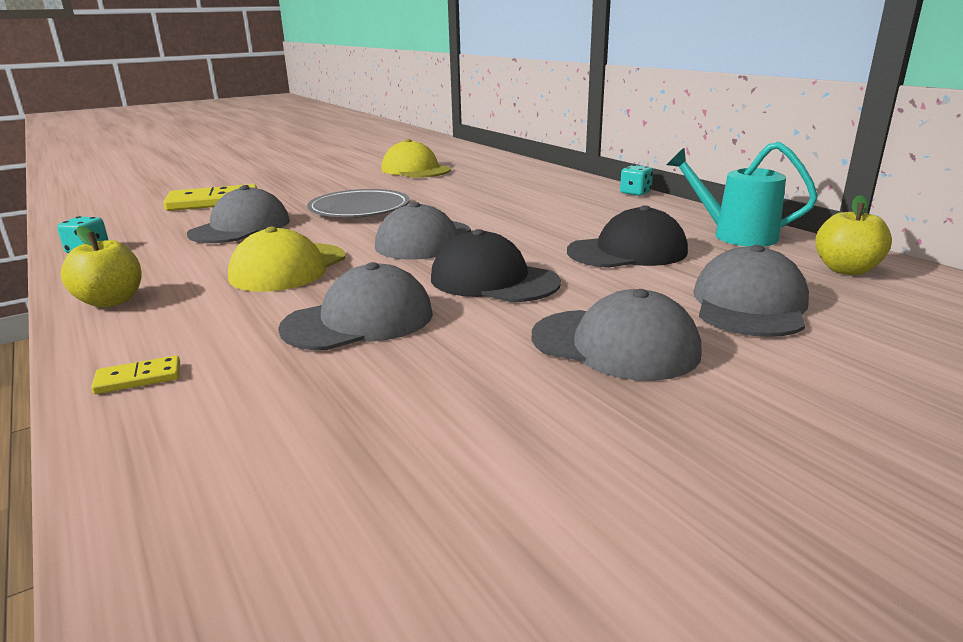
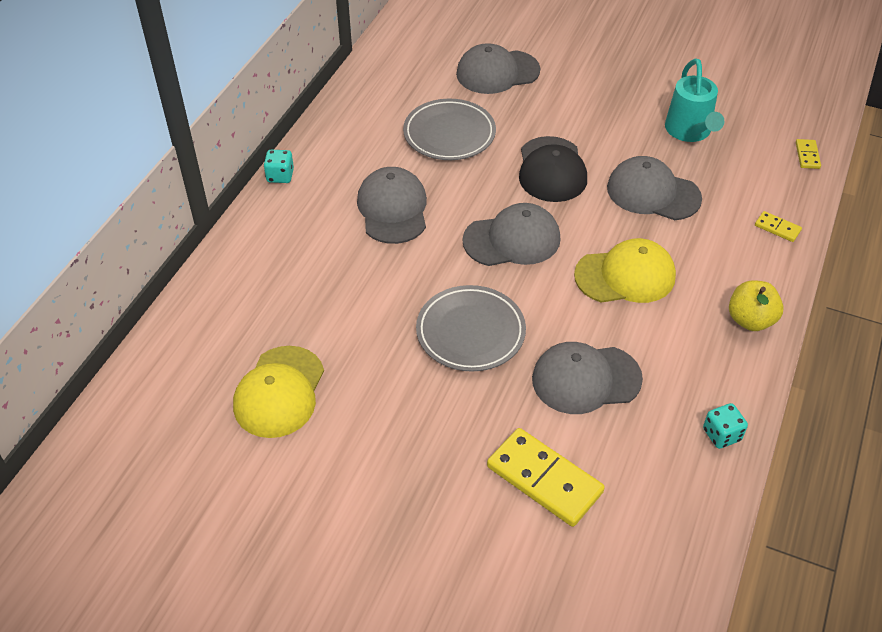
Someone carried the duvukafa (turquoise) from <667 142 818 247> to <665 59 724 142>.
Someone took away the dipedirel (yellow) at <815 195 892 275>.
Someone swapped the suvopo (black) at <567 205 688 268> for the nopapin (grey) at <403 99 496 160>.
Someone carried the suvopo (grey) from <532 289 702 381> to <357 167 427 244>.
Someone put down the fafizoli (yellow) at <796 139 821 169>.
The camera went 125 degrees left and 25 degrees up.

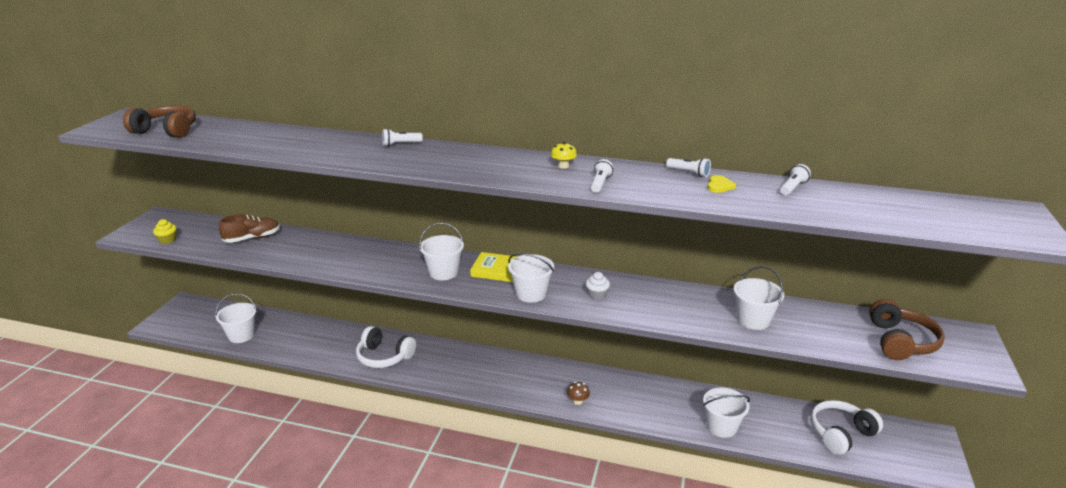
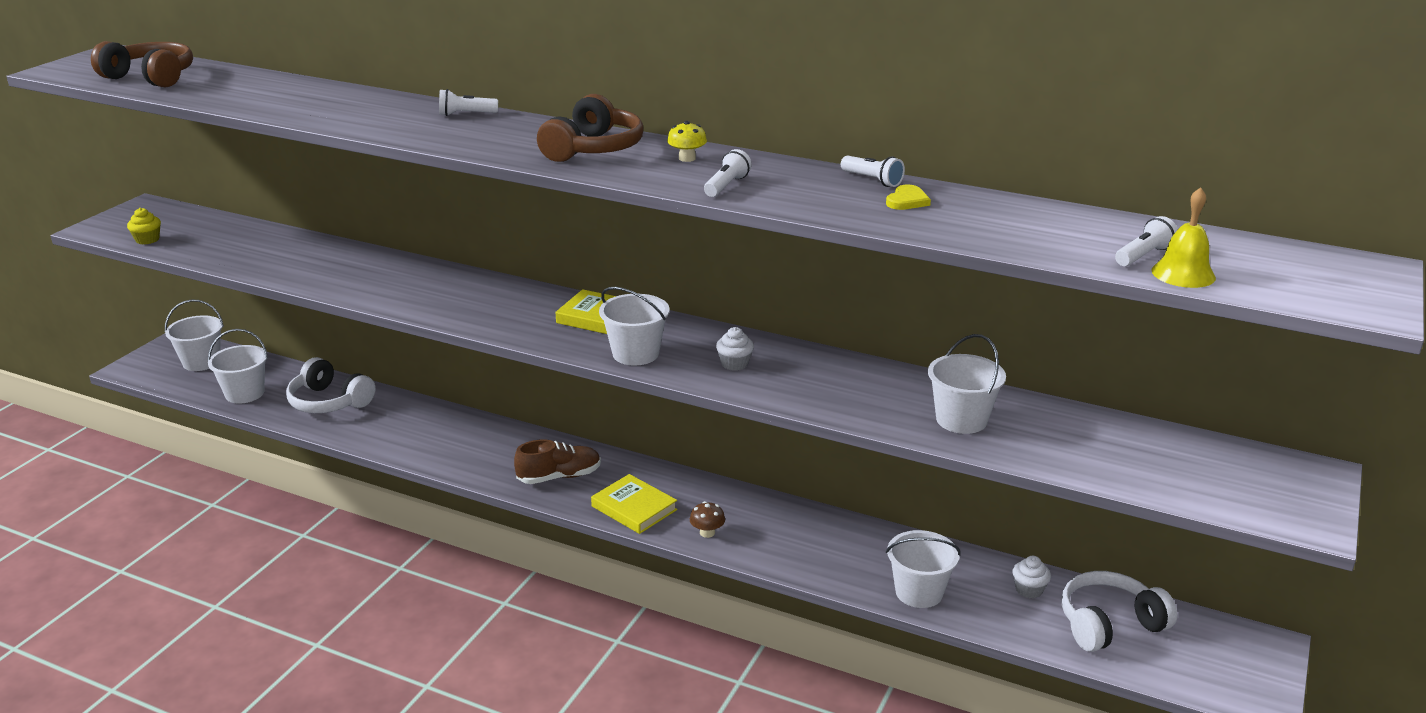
Someone carried the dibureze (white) from <780 164 811 195> to <1115 216 1178 266>.
Someone carried the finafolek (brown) from <219 214 280 243> to <514 439 601 484>.
Someone carried the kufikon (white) from <419 223 464 280> to <165 299 224 371>.
Someone carried the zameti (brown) from <869 299 945 360> to <537 94 643 162>.
Someone carried the zameti (white) from <356 326 416 368> to <286 357 375 413>.
Someone put down the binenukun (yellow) at <1152 187 1216 288>.
Someone put down the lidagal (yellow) at <591 474 677 534>.
Someone put down the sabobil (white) at <1012 556 1051 598>.
The camera went 10 degrees right and 0 degrees up.

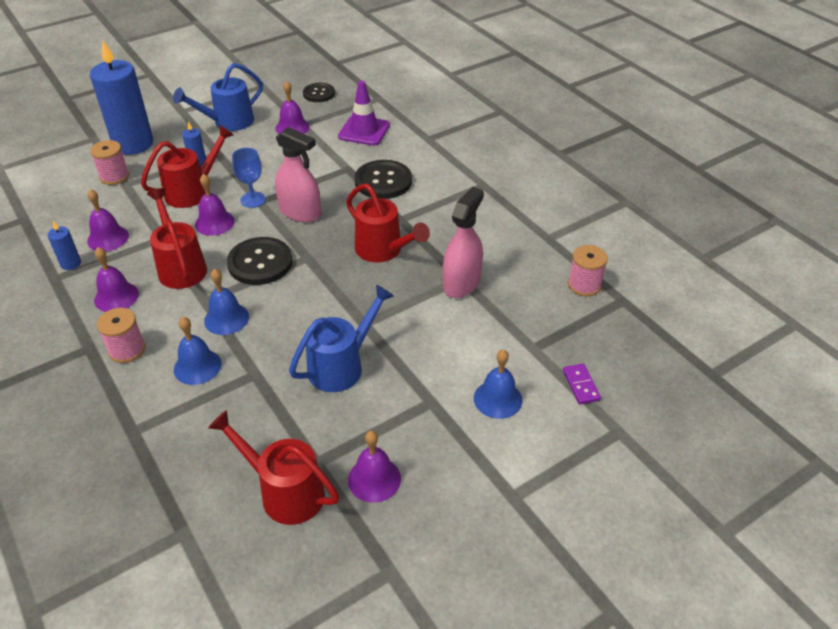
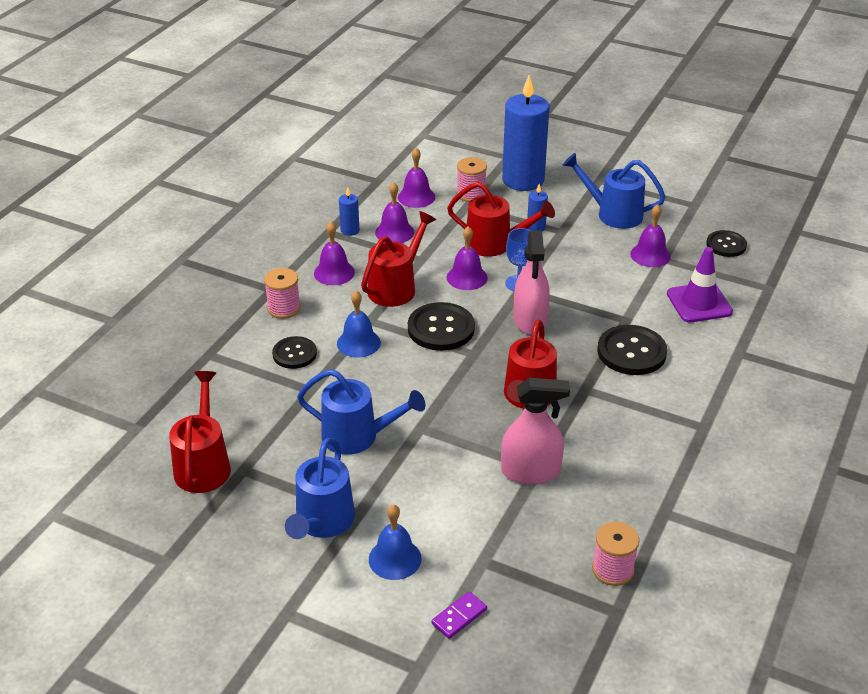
Someone swapped the binenukun (blue) at <174 317 222 385> for the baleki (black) at <272 336 317 369>.
Someone carried the binenukun (purple) from <348 431 401 503> to <398 148 435 208>.
Someone put down the duvukafa (blue) at <285 438 355 539>.
The camera went 60 degrees right and 5 degrees down.

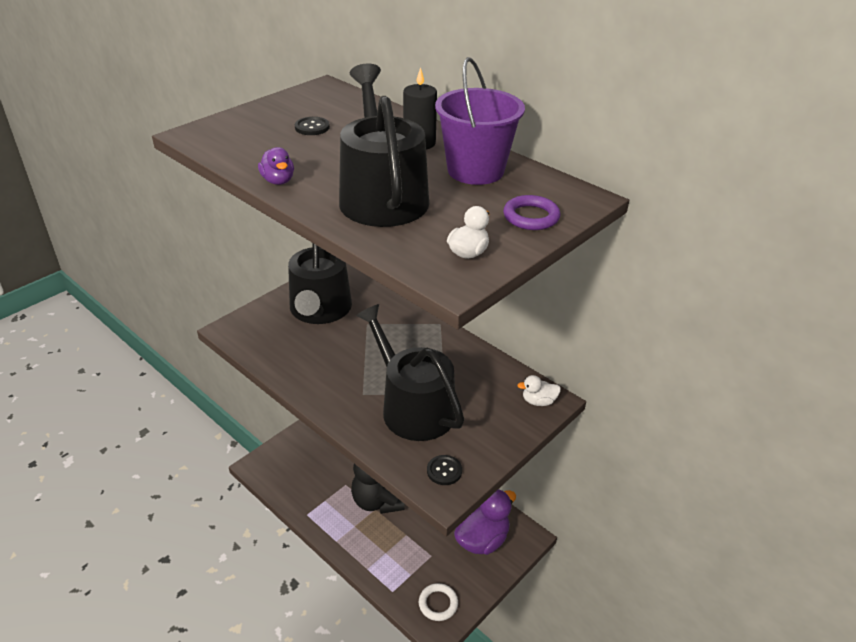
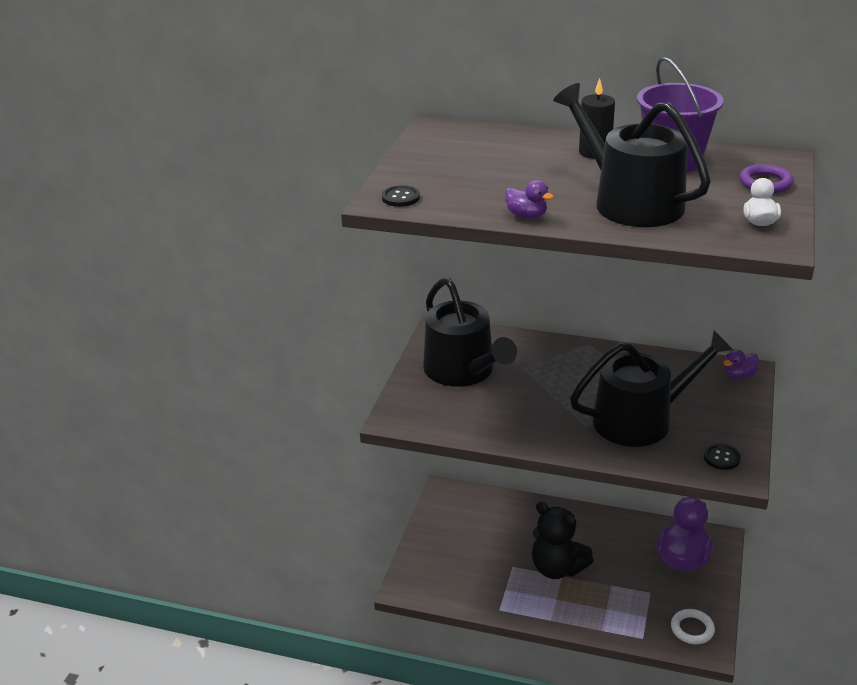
Someone carried the baleki (black) from <295 117 330 135> to <382 185 420 207>.
Someone rotated the duvukafa (black) at <356 304 464 441> by 135 degrees clockwise.
Someone repainted the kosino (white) at <517 375 561 406>, which became the kosino (purple) at <723 349 759 379>.
The camera went 25 degrees left and 5 degrees down.

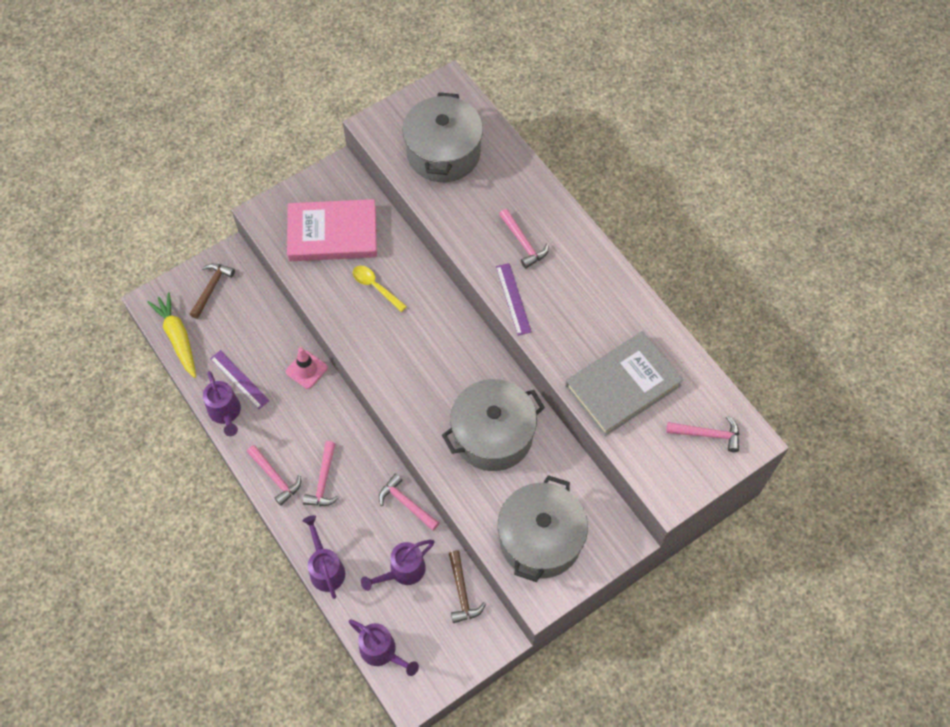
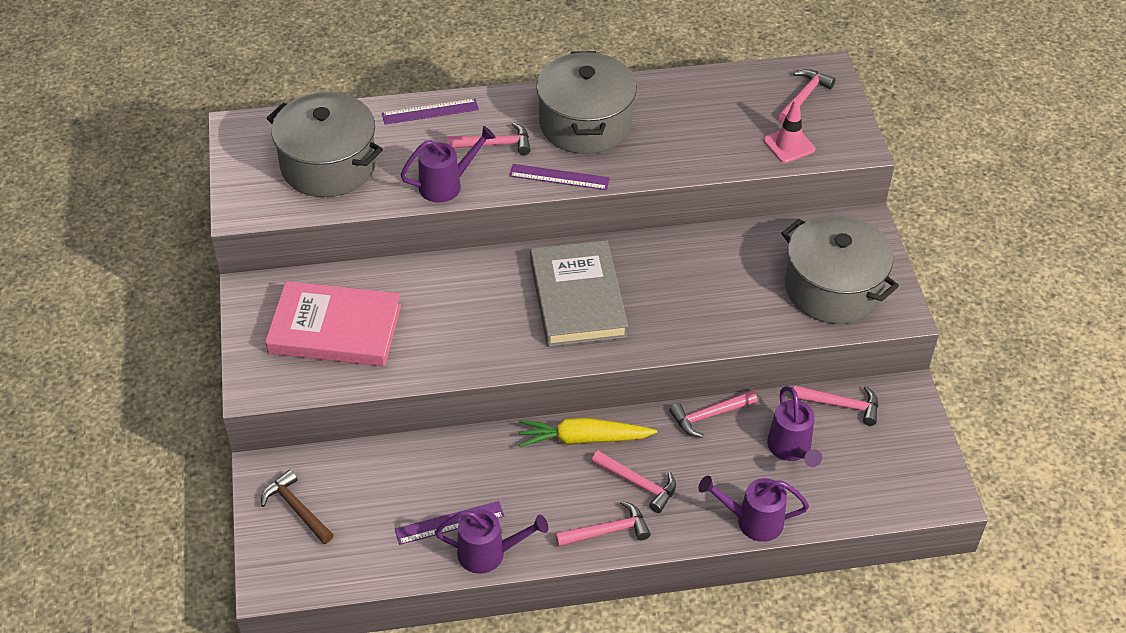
Someone rotated the lidagal (pink) at <287 199 377 261> by 75 degrees clockwise.
Someone took away the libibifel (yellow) at <353 266 407 312>.
Someone carried the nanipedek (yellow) from <147 292 196 378> to <519 418 657 447>.
Someone carried the lidagal (grey) from <565 331 684 436> to <530 240 628 347>.
Someone carried the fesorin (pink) from <286 347 328 389> to <763 99 815 163>.
Someone carried the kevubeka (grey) from <442 379 545 471> to <536 51 637 154>.
Someone repainted the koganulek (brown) at <449 551 486 623>, which became the koganulek (pink) at <792 385 878 426>.
Someone carried the duvukafa (purple) from <348 620 419 676> to <401 126 496 203>.
Someone put down the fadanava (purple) at <382 98 479 125>.
The camera went 65 degrees left and 15 degrees down.

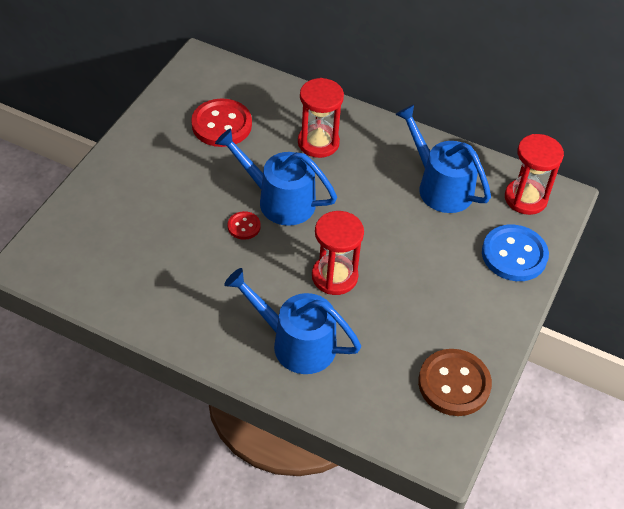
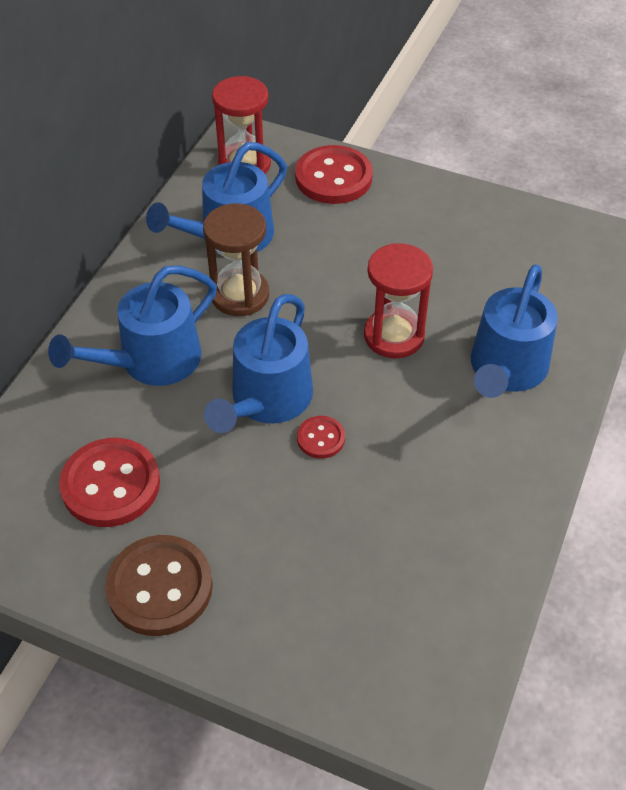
Someone swapped the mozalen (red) at <298 78 344 158> for the duvukafa (blue) at <48 265 217 386>.
Someone repainted the baleki (blue) at <482 225 549 281>, which became the baleki (red) at <295 145 373 204>.
Someone carried the baleki (brown) from <418 349 492 416> to <105 535 213 636>.
Someone put down the mozalen (brown) at <203 203 269 316>.
The camera went 90 degrees left and 0 degrees up.

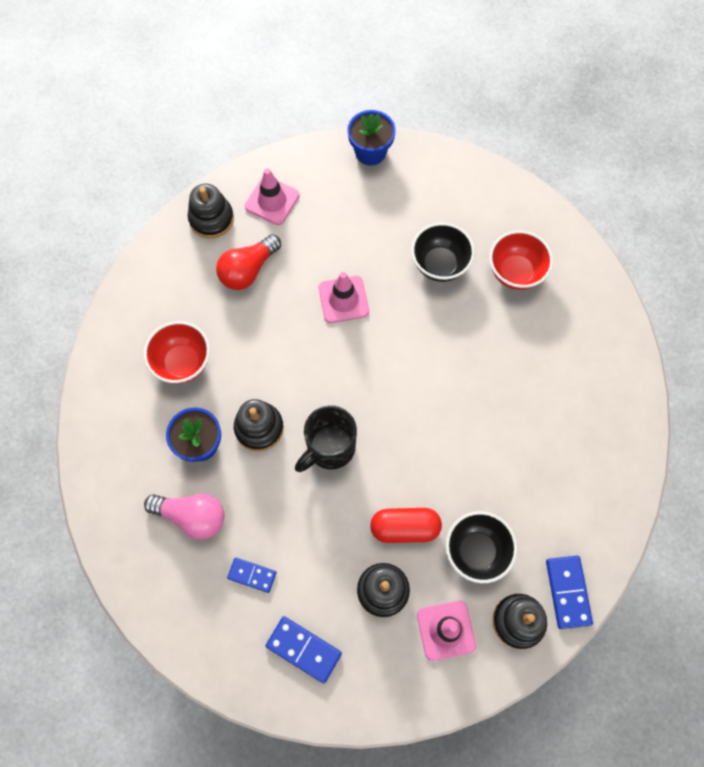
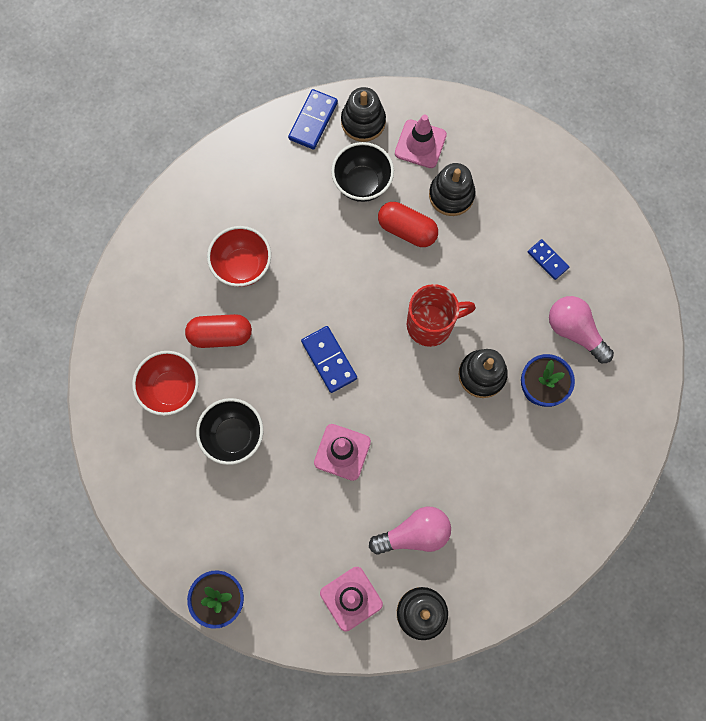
Someone repainted the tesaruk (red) at <216 234 281 290>, which became the tesaruk (pink) at <369 507 451 555>.
Someone carried the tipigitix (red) from <144 321 210 384> to <207 226 271 287>.
Someone repainted the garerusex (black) at <295 405 357 472>, which became the garerusex (red) at <407 284 476 347>.
Someone carried the fafizoli (blue) from <266 616 342 683> to <301 326 357 393>.
Someone put down the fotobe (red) at <185 314 252 348>.
The camera went 150 degrees left and 5 degrees up.

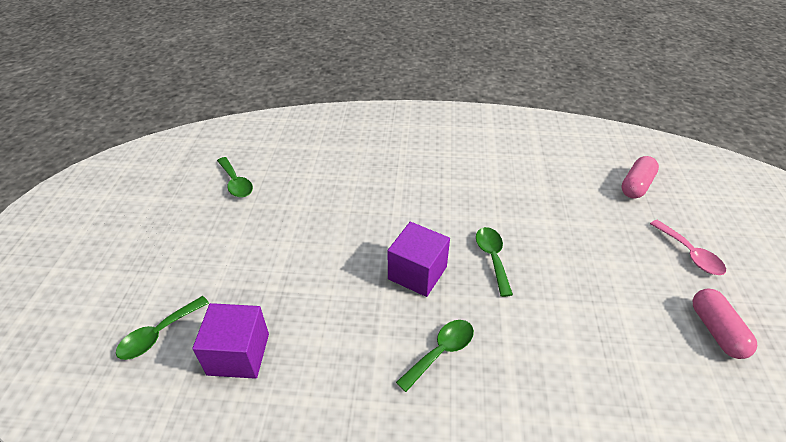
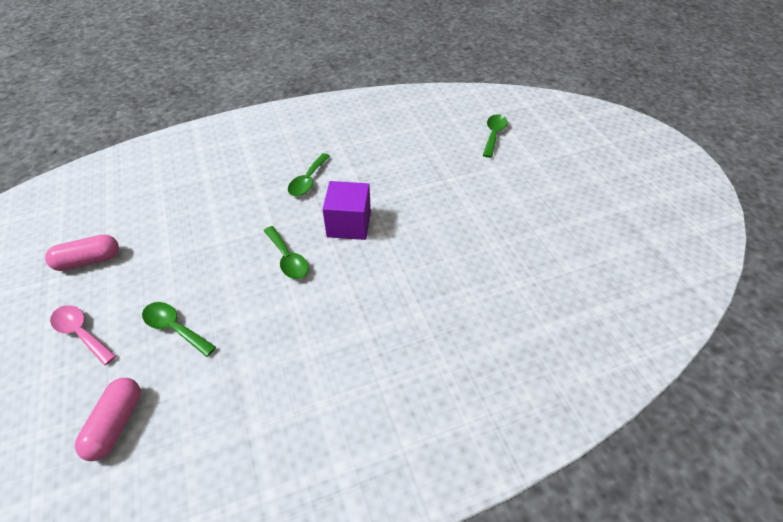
Someone carried the libibifel (green) from <217 157 253 198> to <142 302 216 357>.
Someone rotated the fotobe (pink) at <693 289 757 359> by 75 degrees counterclockwise.
Someone took away the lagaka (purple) at <192 303 269 379>.
The camera went 155 degrees right and 5 degrees up.

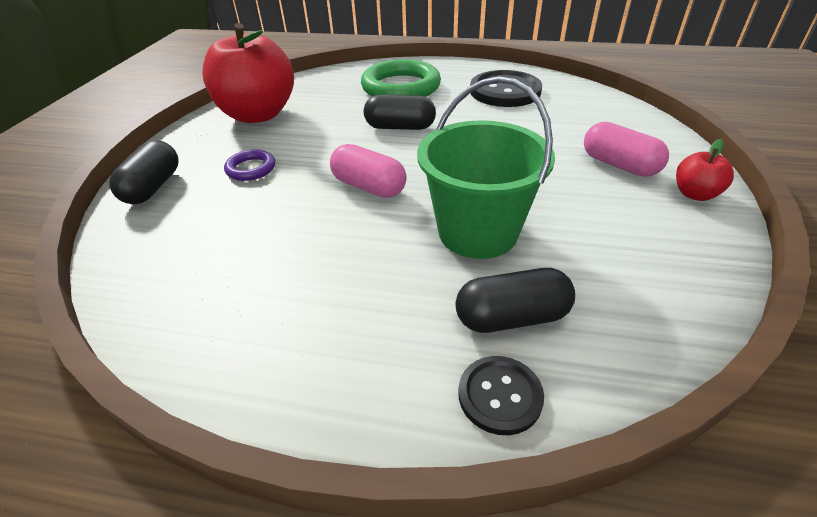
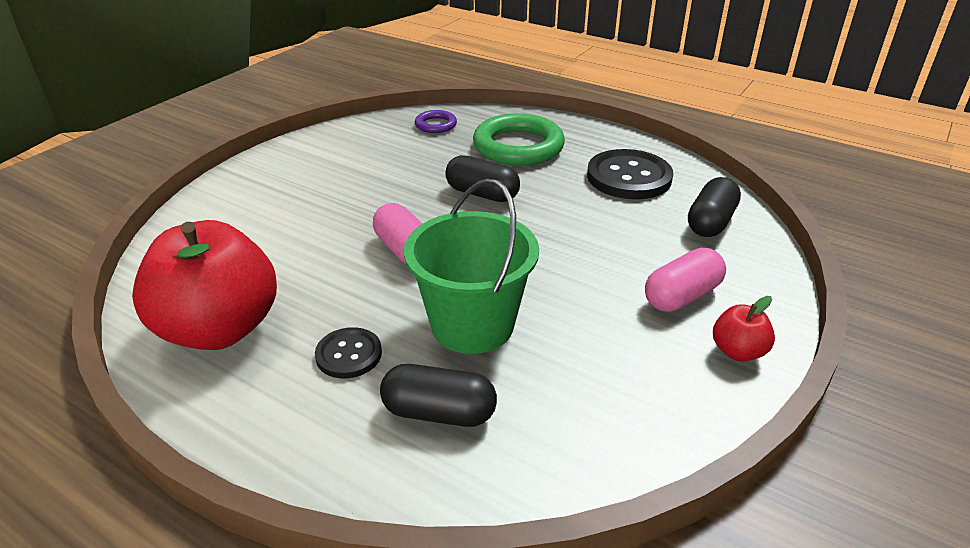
Someone carried the dipedirel (red) from <202 23 294 123> to <132 220 277 350>.
Someone rotated the fotobe (pink) at <584 122 669 177> by 75 degrees clockwise.
Someone carried the fotobe (black) from <109 140 178 204> to <688 177 741 237>.
Someone carried the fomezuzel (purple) from <224 149 275 181> to <415 110 457 133>.
Someone carried the baleki (black) from <459 356 544 435> to <315 327 382 378>.
The camera went 20 degrees right and 5 degrees down.

